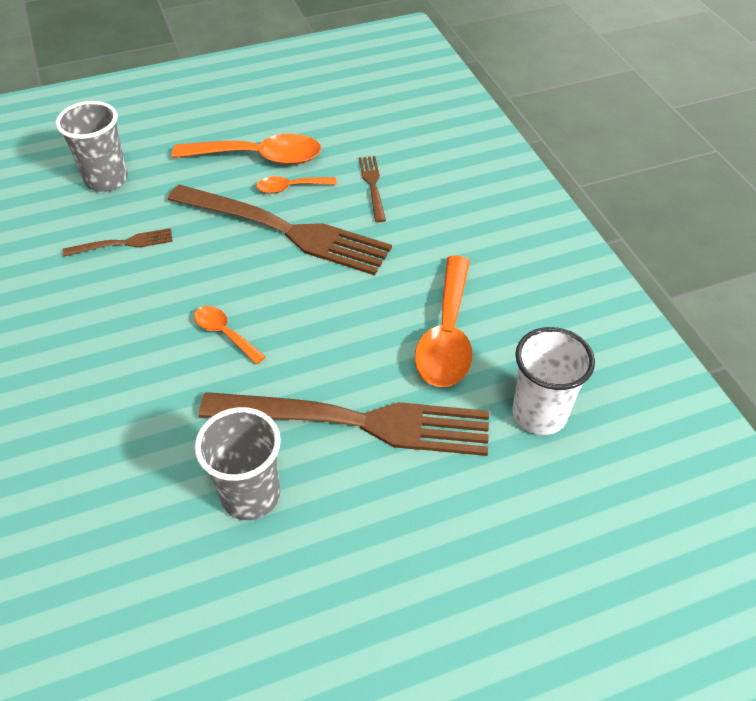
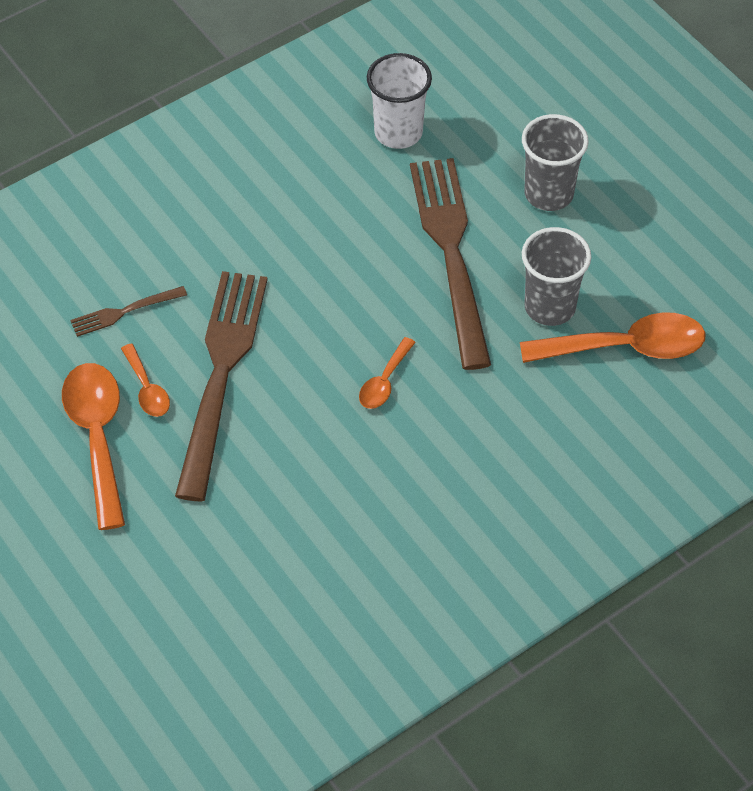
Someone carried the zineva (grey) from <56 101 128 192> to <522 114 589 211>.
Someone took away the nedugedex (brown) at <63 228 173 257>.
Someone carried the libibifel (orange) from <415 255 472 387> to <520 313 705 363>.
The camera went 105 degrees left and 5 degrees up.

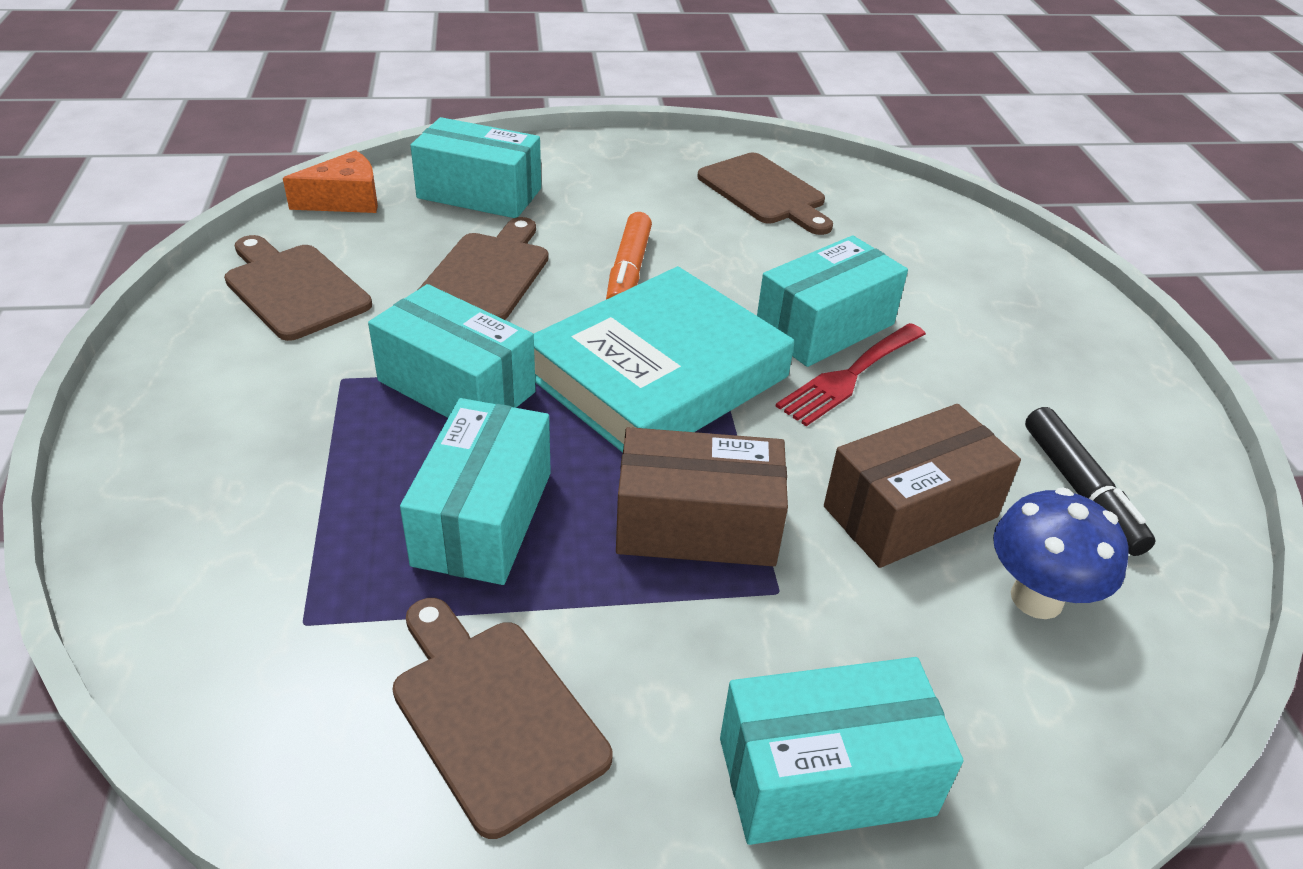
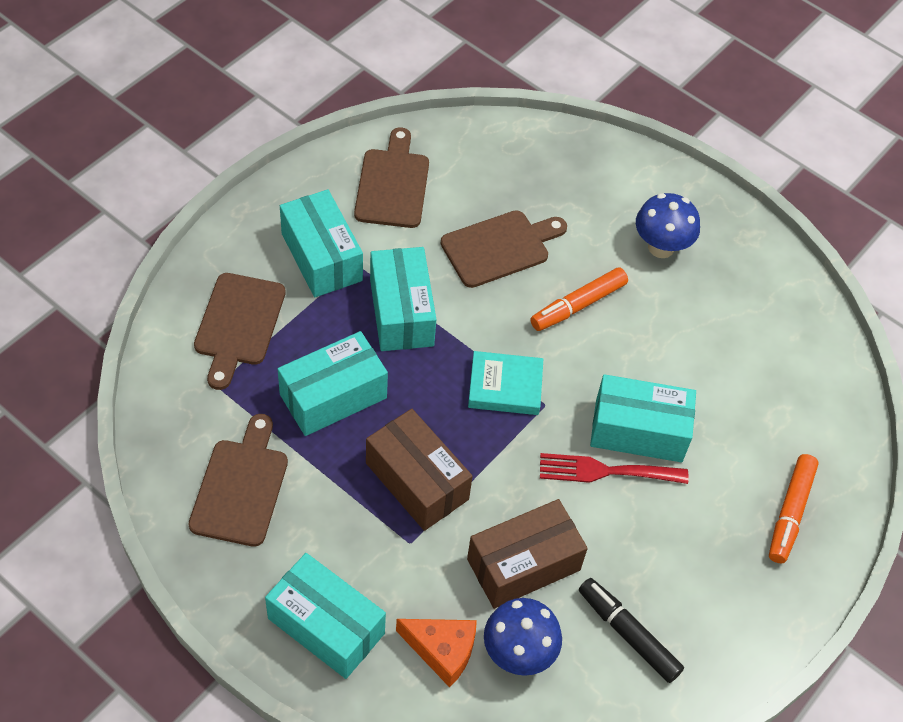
Someone carried the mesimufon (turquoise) from <410 117 541 218> to <280 189 363 297>.
Someone carried the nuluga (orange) from <283 150 378 213> to <396 619 477 688>.
Someone carried the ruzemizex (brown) from <697 153 833 235> to <194 273 286 390>.
Someone scaled the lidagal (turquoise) at <534 266 794 453> by 0.50.
Someone rotated the mesimufon (brown) at <824 404 1021 568> by 45 degrees counterclockwise.
Someone rotated the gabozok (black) at <1025 407 1155 556> by 105 degrees clockwise.
Someone put down the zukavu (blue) at <636 193 700 258>.
Someone put down the gabozok (orange) at <769 454 819 563>.
The camera went 45 degrees right and 15 degrees up.

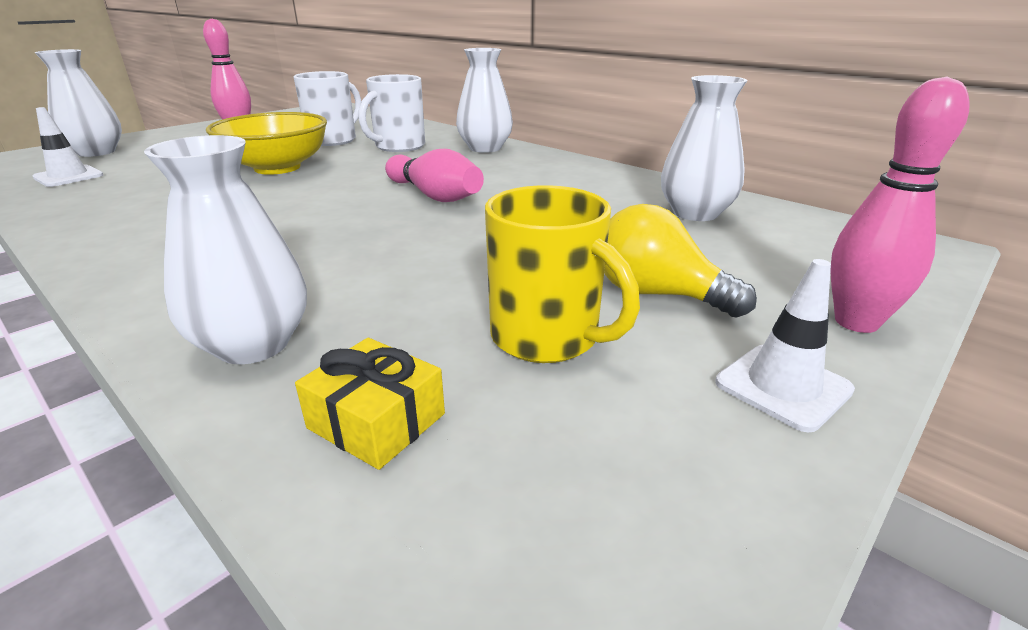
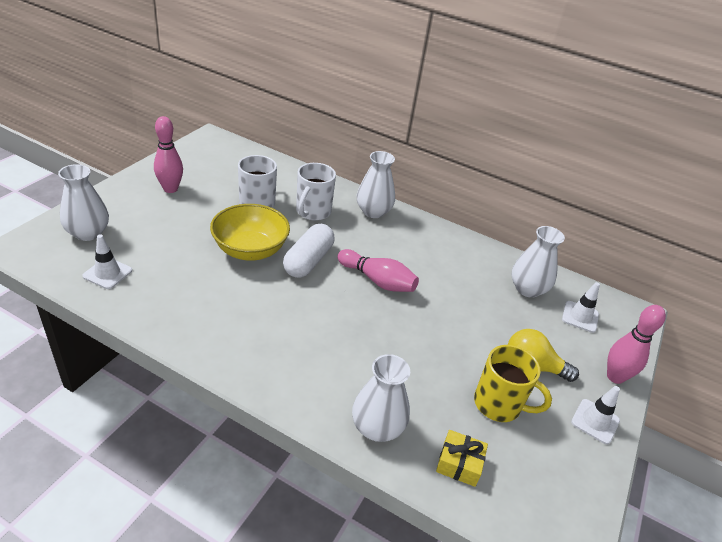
Someone put down the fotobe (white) at <283 224 334 278>.
Someone put down the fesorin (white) at <562 282 600 333>.
The camera went 20 degrees left and 10 degrees up.

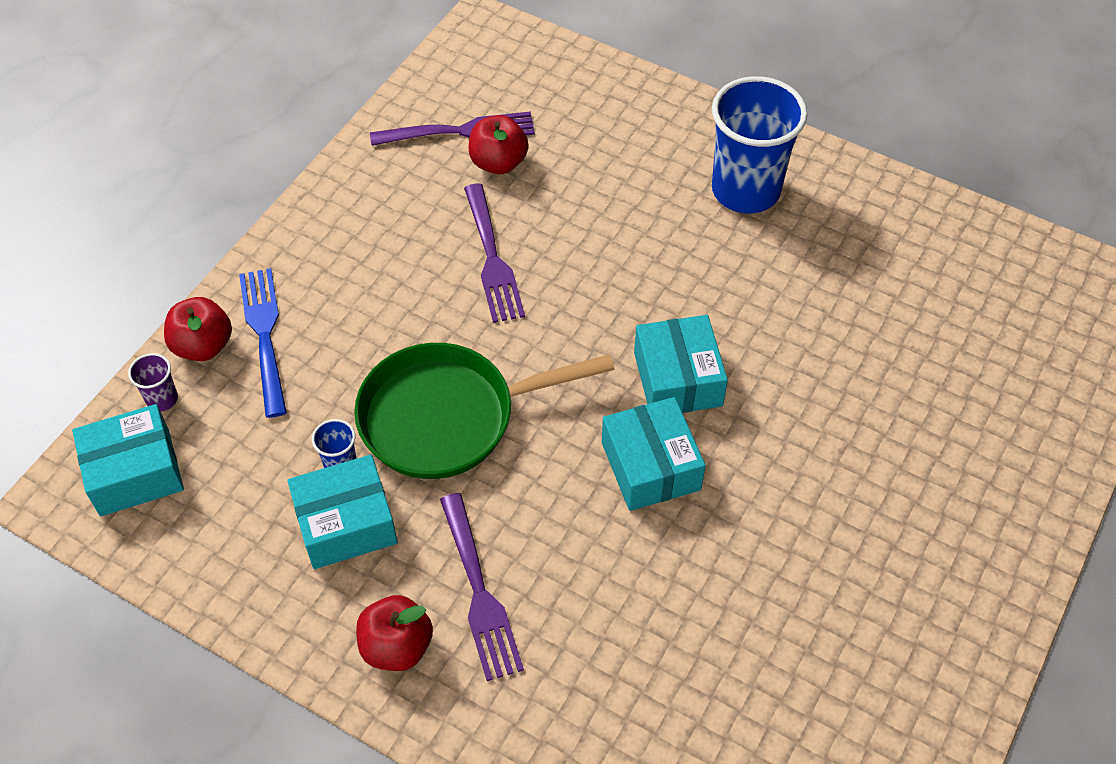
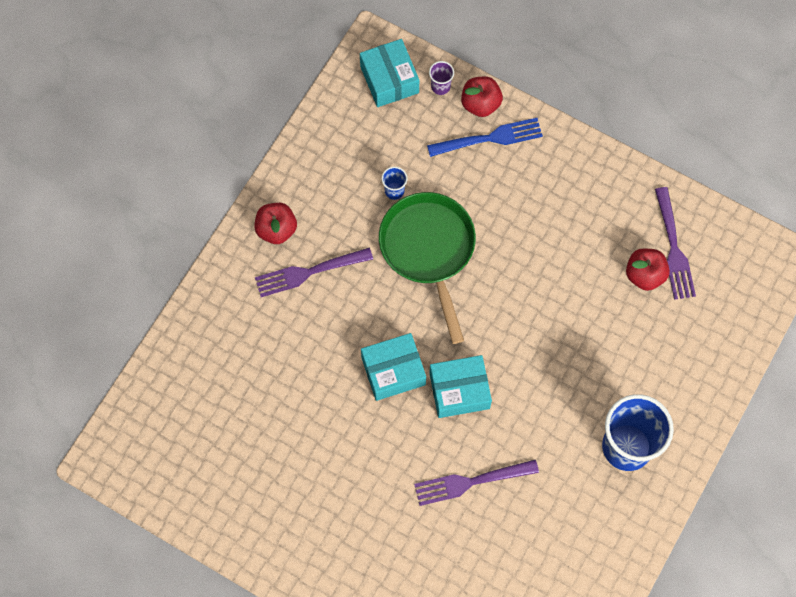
Someone carried the nedugedex (purple) from <464 184 525 323> to <414 460 539 506>.
Someone took away the mesimufon (turquoise) at <287 455 398 569>.
The camera went 90 degrees right and 15 degrees up.

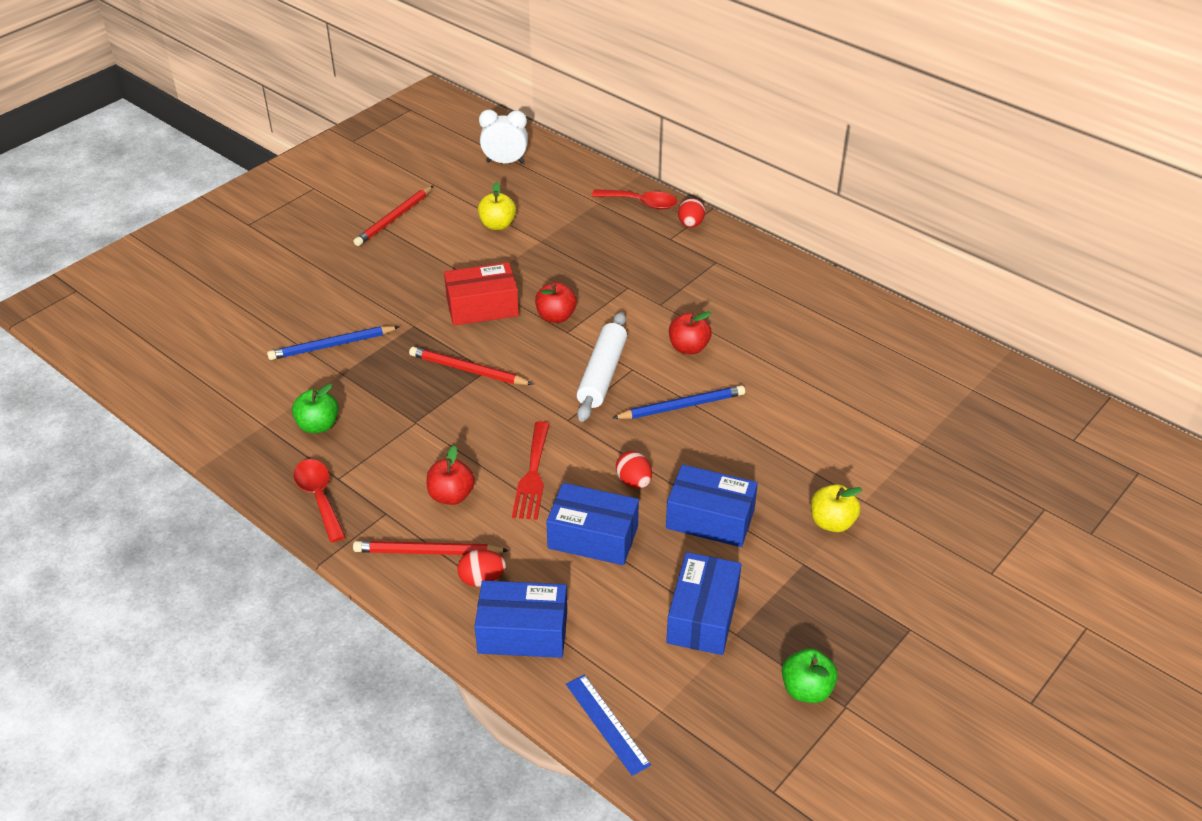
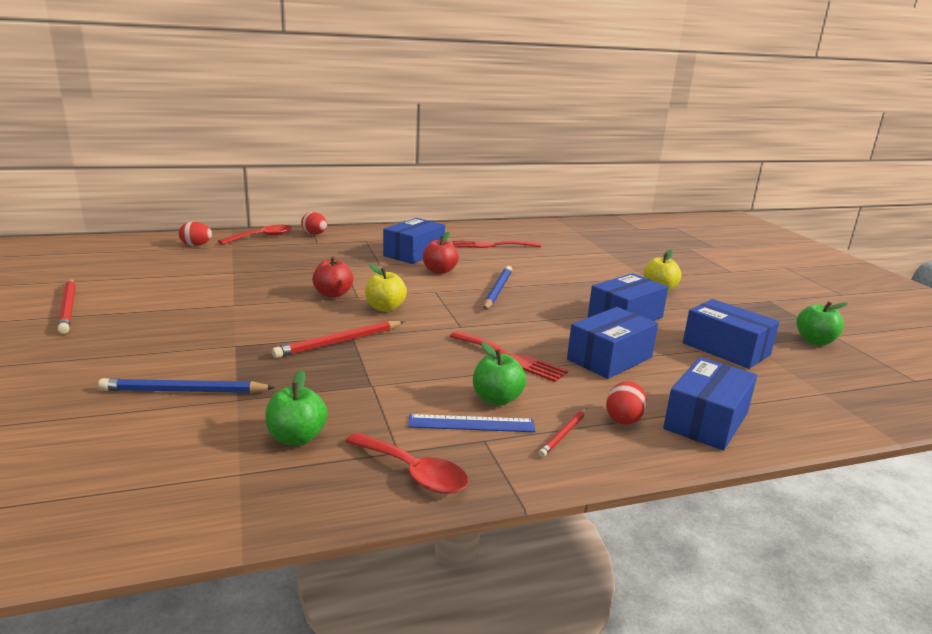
Someone took away the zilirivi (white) at <479 109 528 163>.
Someone carried the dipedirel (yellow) from <478 182 516 230> to <365 264 407 312>.
Someone took away the mesimufon (red) at <444 262 519 326>.
Someone took away the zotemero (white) at <577 312 627 422>.
Someone rotated the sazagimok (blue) at <267 326 399 360> by 75 degrees clockwise.
Someone repainted the dipedirel (red) at <427 446 475 505>, which became the dipedirel (green) at <473 342 526 406>.
Someone carried the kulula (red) from <616 451 652 489> to <179 222 212 246>.
Someone rotated the libibifel (red) at <293 459 346 542> by 150 degrees counterclockwise.
Someone scaled the sazagimok (red) at <353 541 509 555> by 0.58.
Someone carried the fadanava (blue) from <566 675 651 776> to <408 414 536 432>.
Someone put down the mesimufon (blue) at <383 218 445 264>.
Someone put down the nedugedex (red) at <453 240 541 248>.
The camera went 60 degrees left and 20 degrees down.

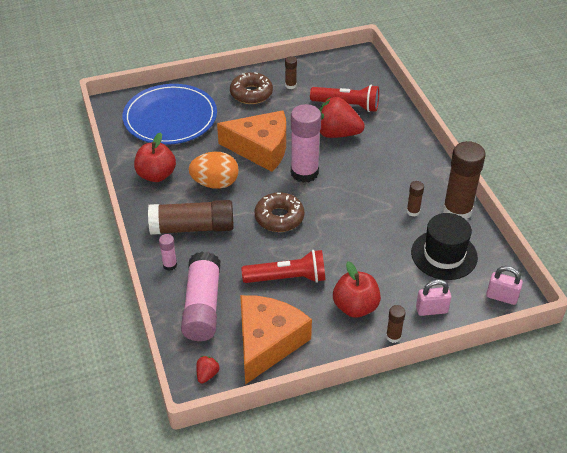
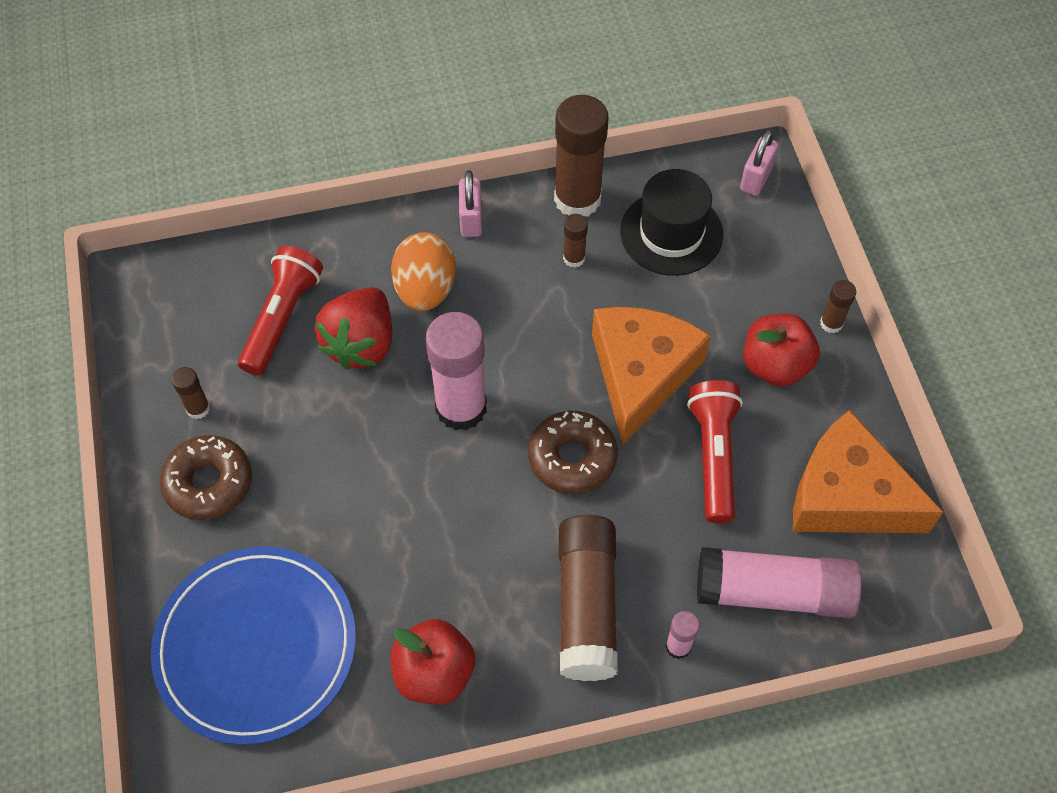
Someone carried the nuluga (orange) from <217 110 286 172> to <592 307 711 445>.
Someone carried the kulula (orange) from <189 152 239 189> to <391 232 456 311>.
Someone carried the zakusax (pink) from <416 279 451 316> to <459 170 482 237>.
Someone took away the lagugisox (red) at <196 356 219 384>.
The camera went 85 degrees left and 15 degrees up.

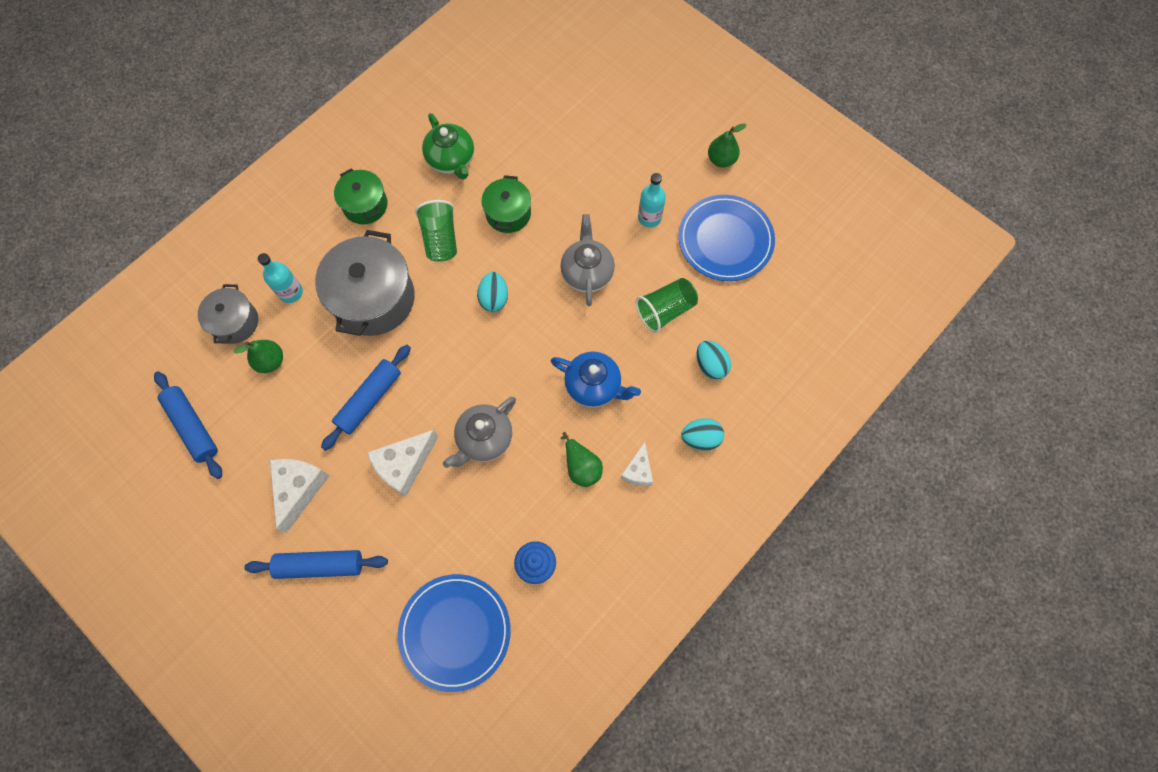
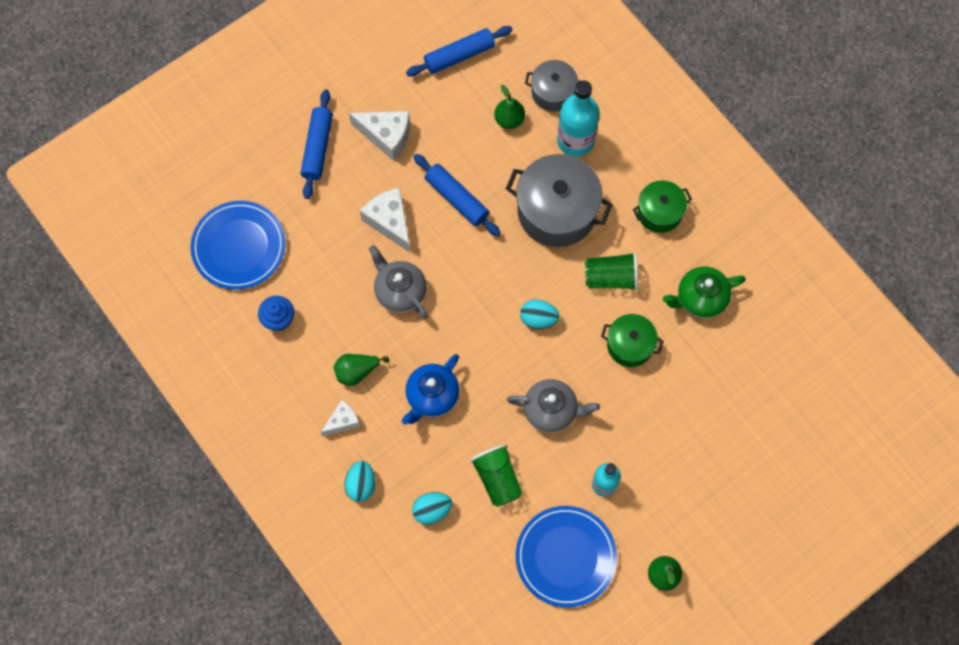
Someone scaled the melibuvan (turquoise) at <258 253 303 303> by 1.62.
Someone rotated the nuluga (white) at <620 442 653 486> by 120 degrees clockwise.
The camera went 100 degrees right and 0 degrees up.

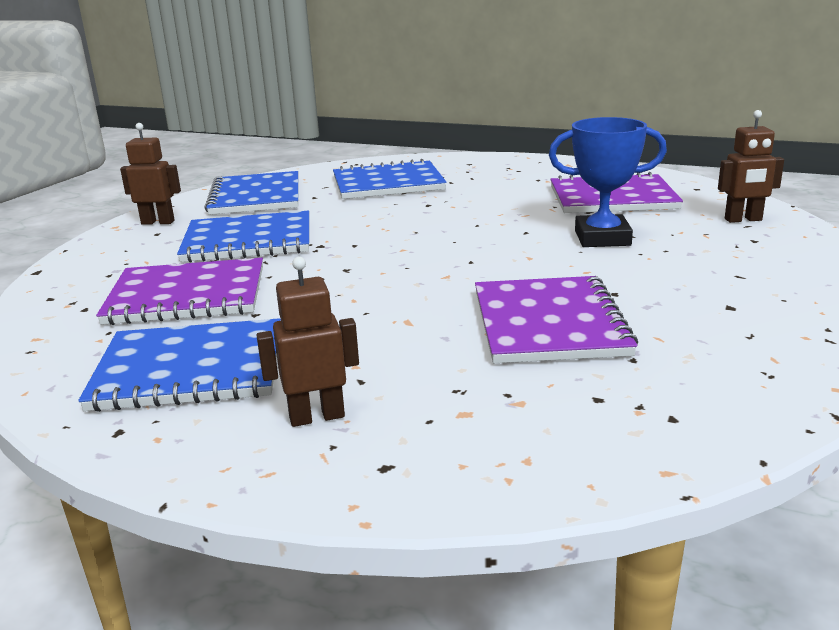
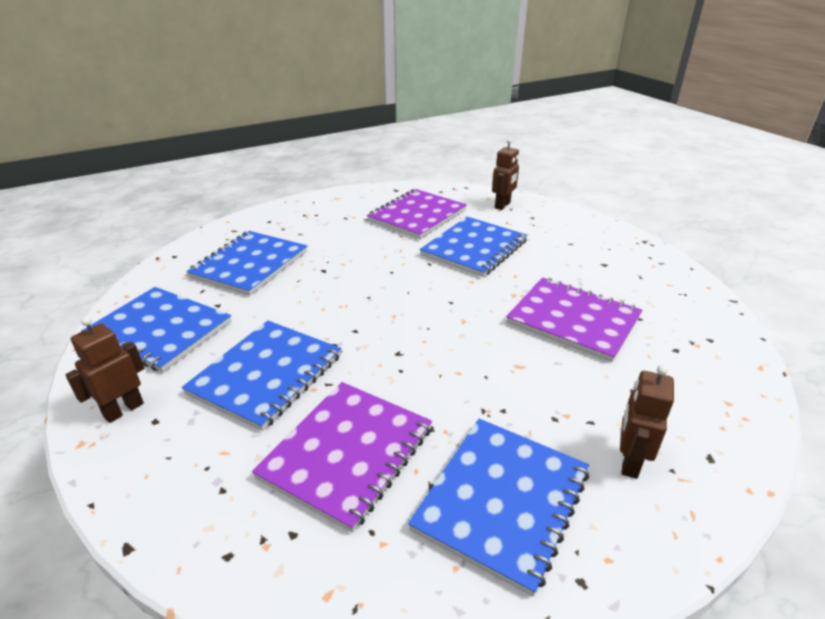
Someone swapped the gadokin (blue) at <549 117 667 247> for the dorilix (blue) at <420 217 528 277>.
The camera went 55 degrees left and 10 degrees up.

